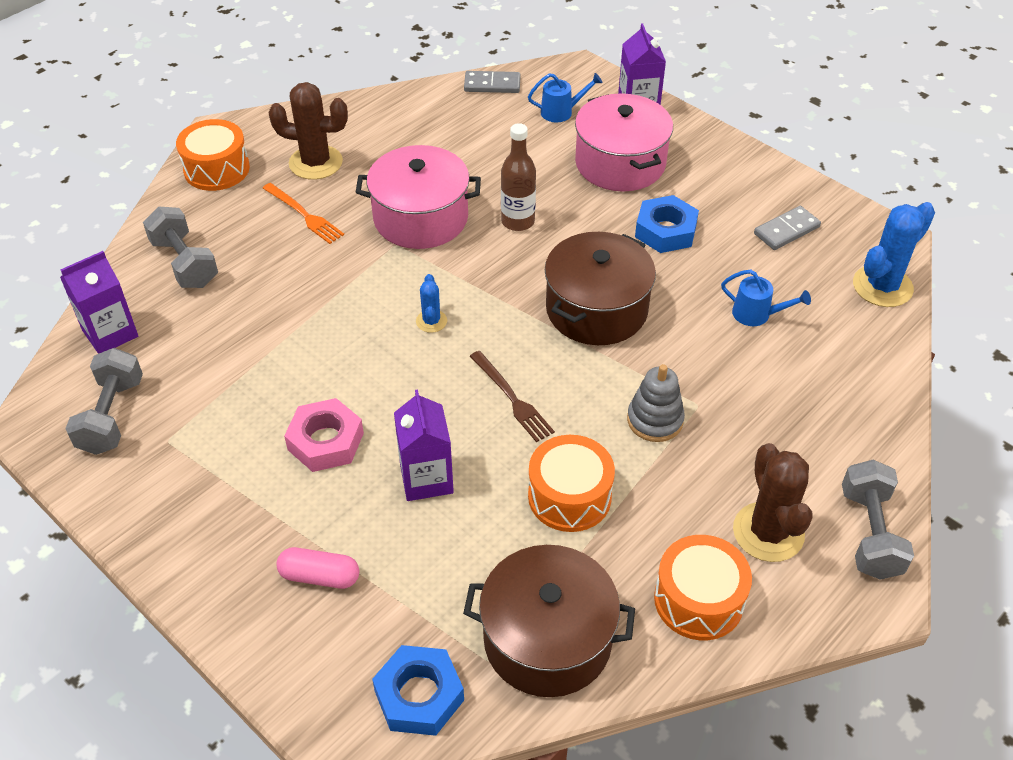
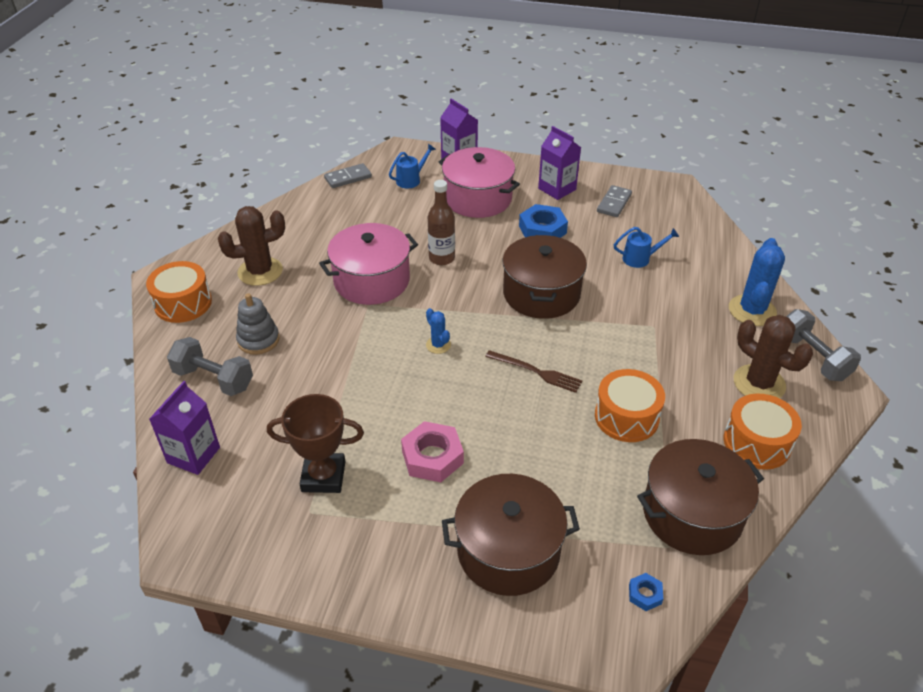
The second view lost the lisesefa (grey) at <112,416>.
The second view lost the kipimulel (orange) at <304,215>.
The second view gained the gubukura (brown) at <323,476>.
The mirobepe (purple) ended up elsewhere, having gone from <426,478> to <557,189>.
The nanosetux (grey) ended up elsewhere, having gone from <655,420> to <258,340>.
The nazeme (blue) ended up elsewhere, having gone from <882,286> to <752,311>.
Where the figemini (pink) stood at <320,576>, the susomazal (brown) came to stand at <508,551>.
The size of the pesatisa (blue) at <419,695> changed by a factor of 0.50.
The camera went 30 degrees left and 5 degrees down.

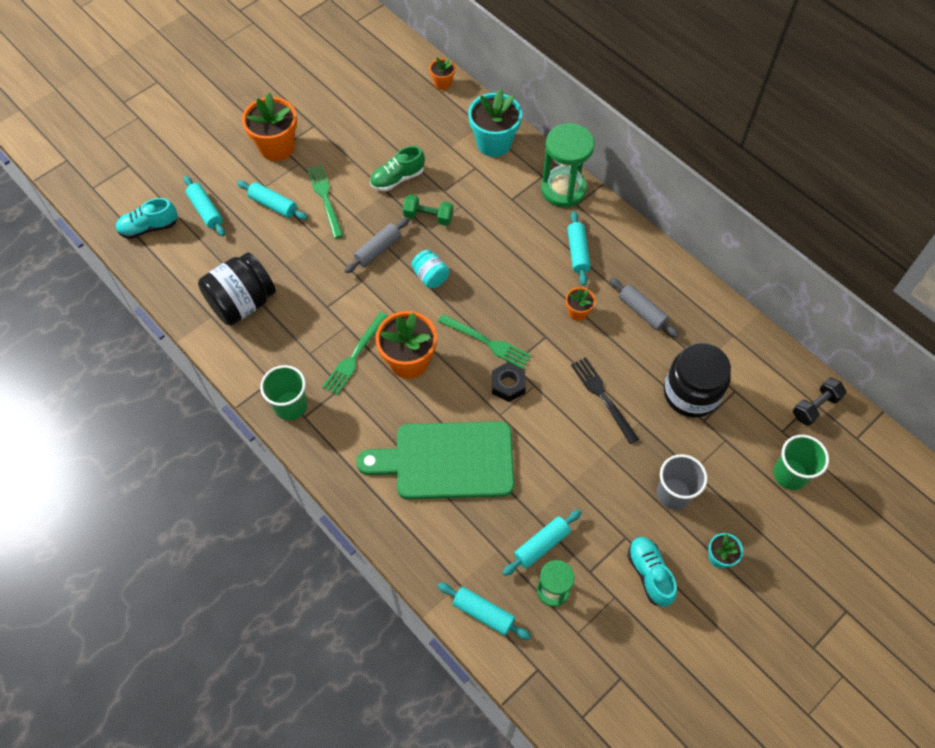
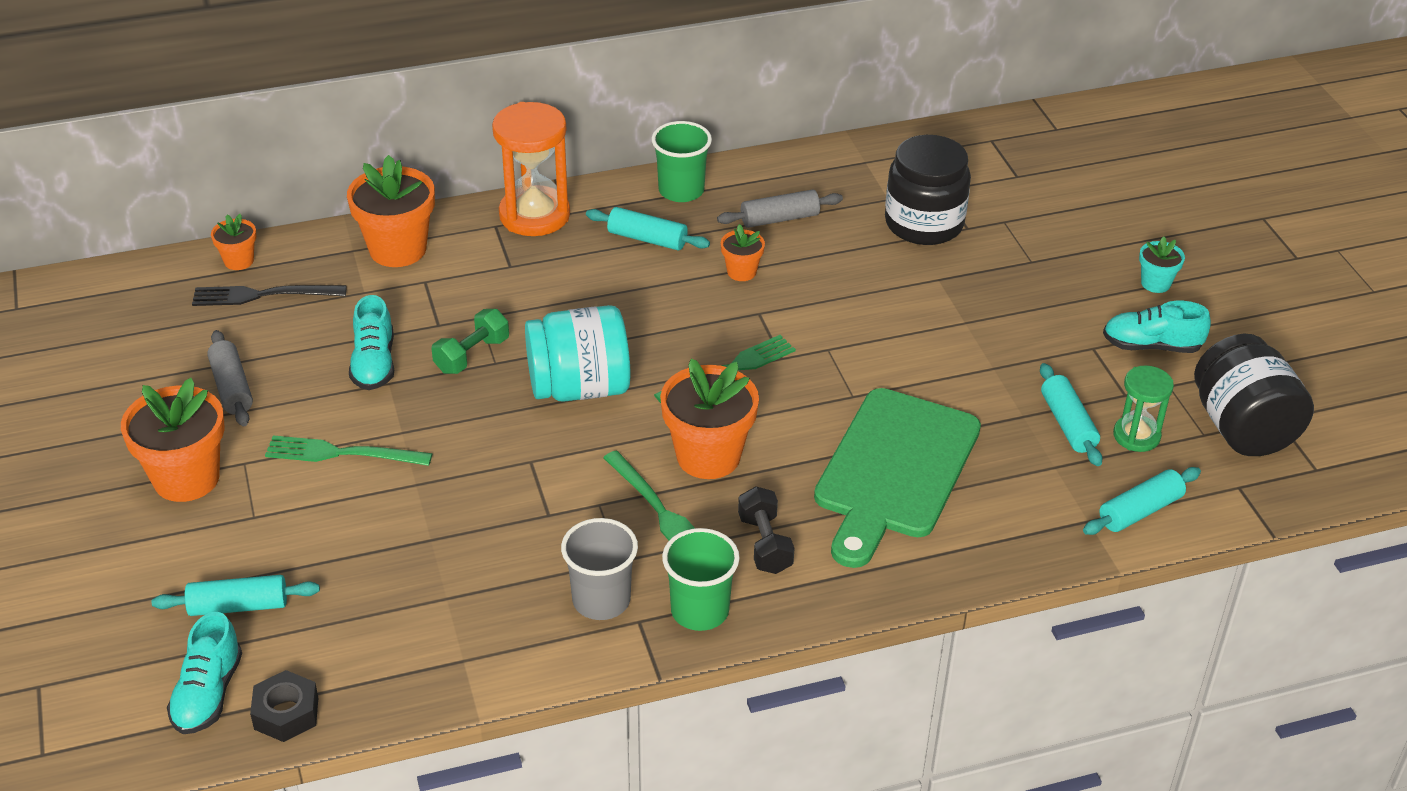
The second view lost the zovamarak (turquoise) at <273,205>.
The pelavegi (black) ended up elsewhere, having gone from <242,303> to <1242,428>.
The zovamarak (grey) ended up elsewhere, having gone from <378,250> to <232,387>.
The pesatisa (black) ended up elsewhere, having gone from <508,385> to <286,713>.
The kipimulel (black) ended up elsewhere, having gone from <603,397> to <263,295>.
The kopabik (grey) ended up elsewhere, having gone from <673,494> to <601,600>.
The kopabik (green) ended up elsewhere, having gone from <790,474> to <681,190>.
The lisesefa (black) ended up elsewhere, having gone from <815,407> to <765,544>.
What was the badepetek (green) at <397,178> turned into the badepetek (turquoise) at <374,364>.
What was the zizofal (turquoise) at <494,143> turned into the zizofal (orange) at <398,249>.
What was the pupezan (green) at <563,189> turned into the pupezan (orange) at <534,215>.
The size of the pelavegi (turquoise) at <430,277> changed by a factor of 1.89.
The camera went 65 degrees left and 20 degrees down.

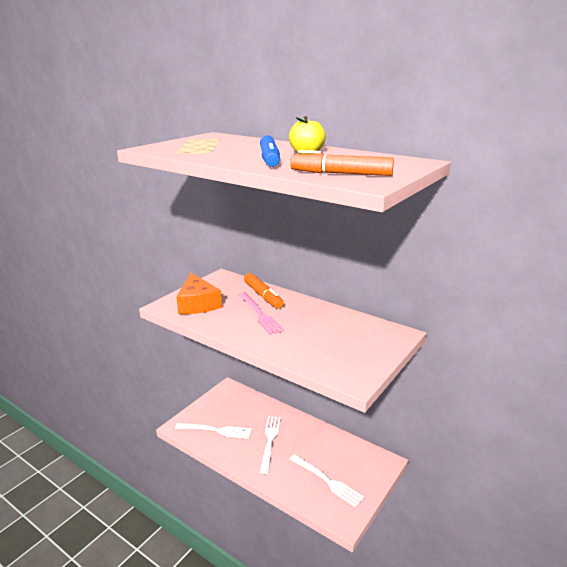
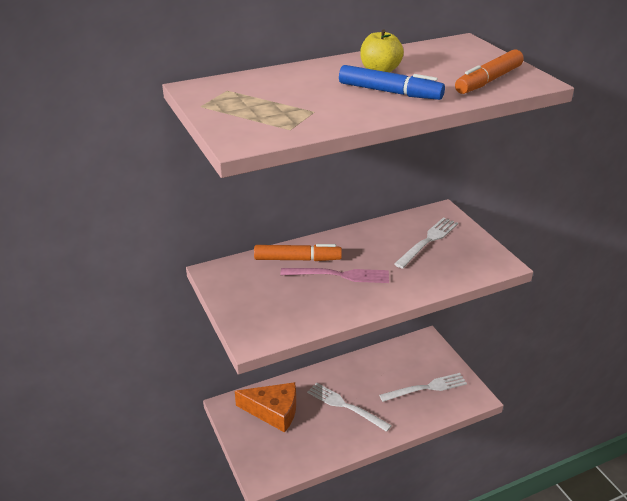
The kipimulel (white) ended up elsewhere, having gone from <217,430> to <428,240>.
The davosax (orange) ended up elsewhere, having gone from <197,304> to <273,411>.
The camera went 60 degrees left and 10 degrees up.

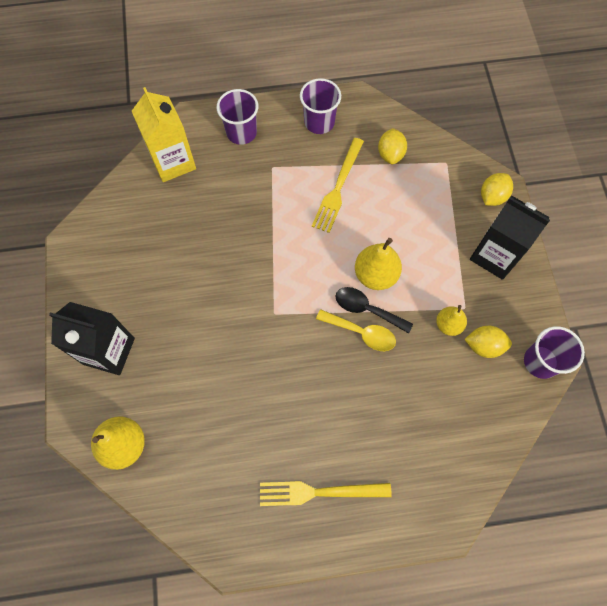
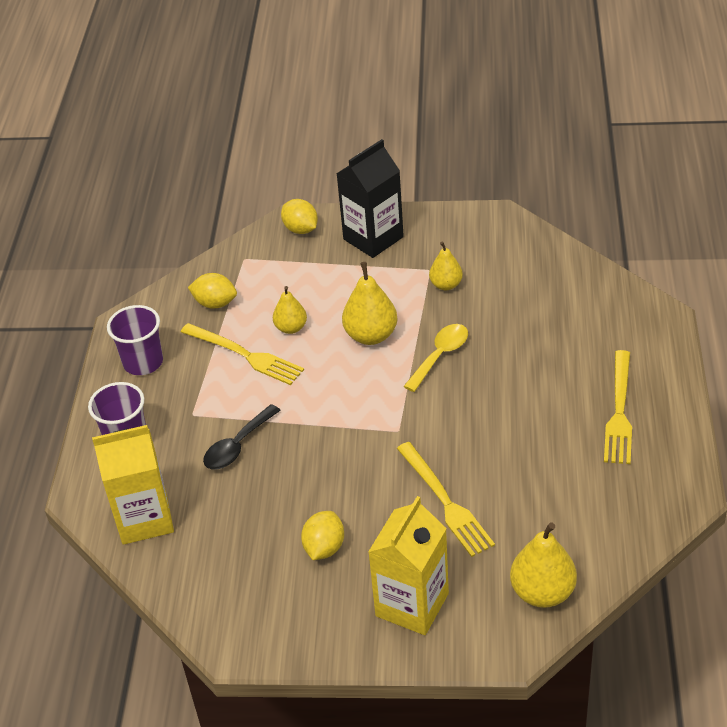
The second view lost the kopabik (purple) at <540,361>.
The second view gained the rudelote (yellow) at <291,328>.
The second view gained the kipimulel (yellow) at <445,502>.
The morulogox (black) ended up elsewhere, having gone from <367,309> to <237,445>.
The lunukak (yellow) ended up elsewhere, having gone from <484,346> to <324,548>.
What was the mirobepe (black) at <109,351> turned into the mirobepe (yellow) at <412,605>.
The camera went 75 degrees left and 25 degrees down.

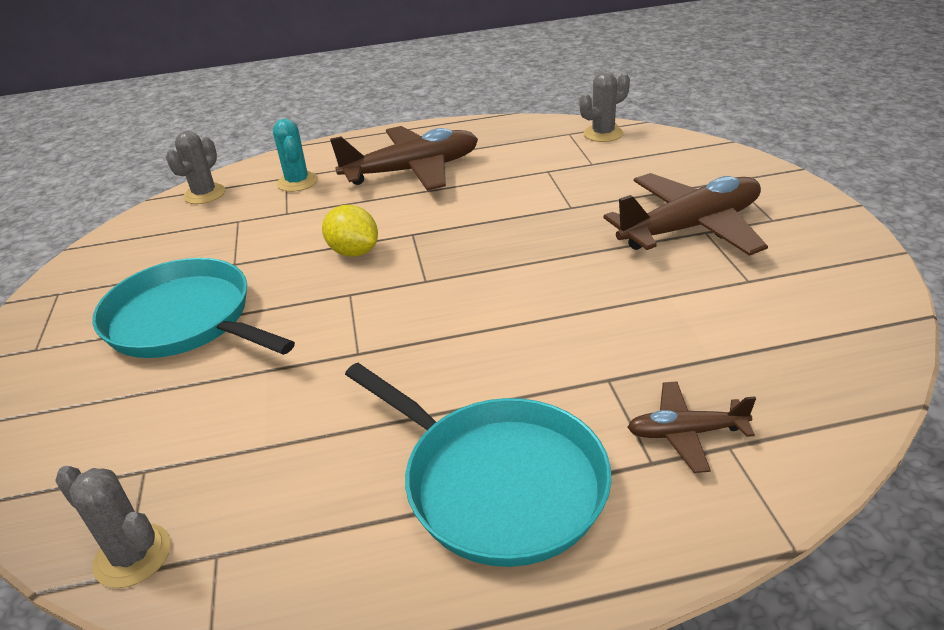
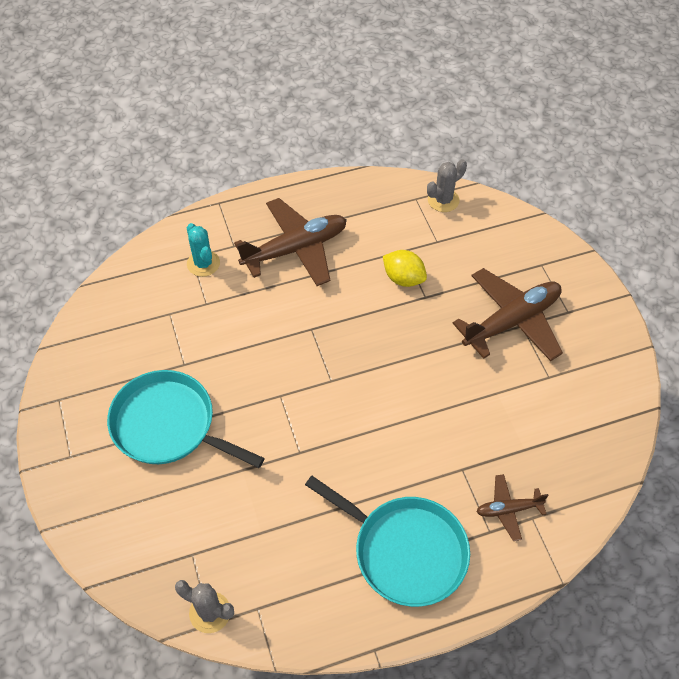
The second view lost the nazeme (grey) at <204,194>.
The lunukak (yellow) ended up elsewhere, having gone from <354,252> to <403,278>.
The camera went 10 degrees left and 20 degrees up.

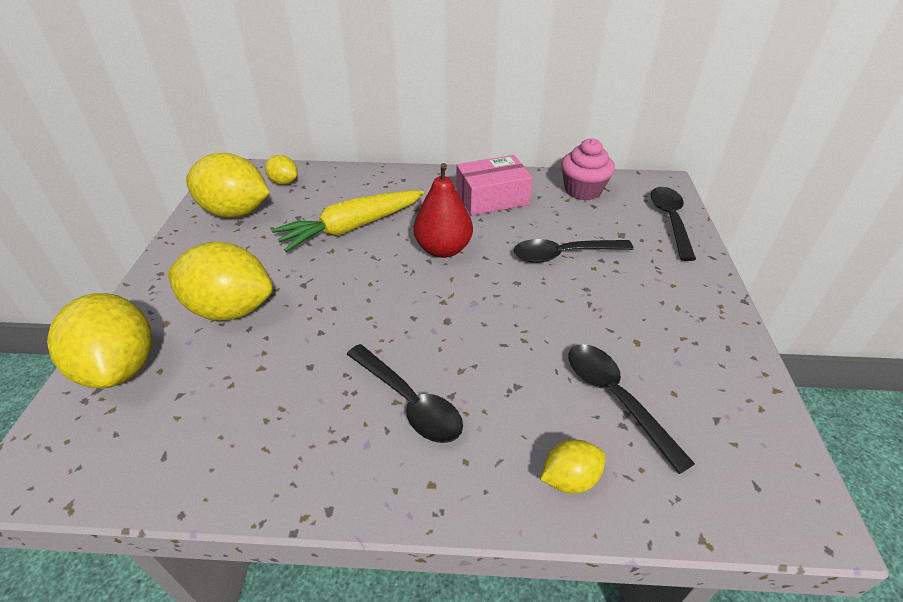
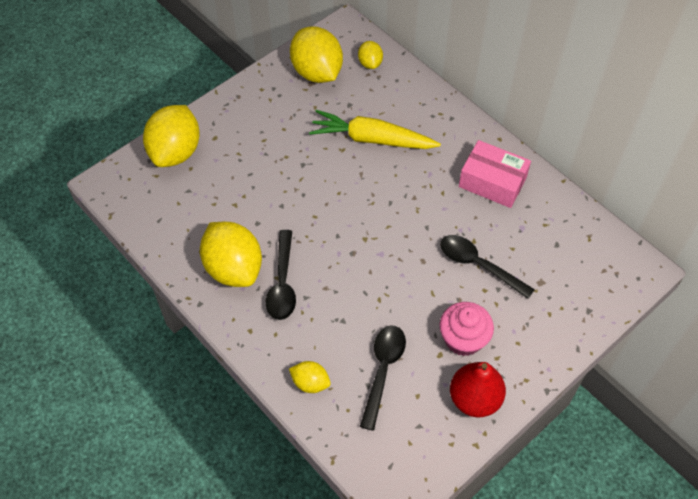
The second view lost the morulogox (black) at <670,220>.
The lunukak (yellow) ended up elsewhere, having gone from <231,309> to <233,268>.
The rudelote (red) ended up elsewhere, having gone from <443,249> to <474,399>.
The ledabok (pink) ended up elsewhere, having gone from <583,190> to <463,339>.
The camera went 45 degrees right and 15 degrees up.

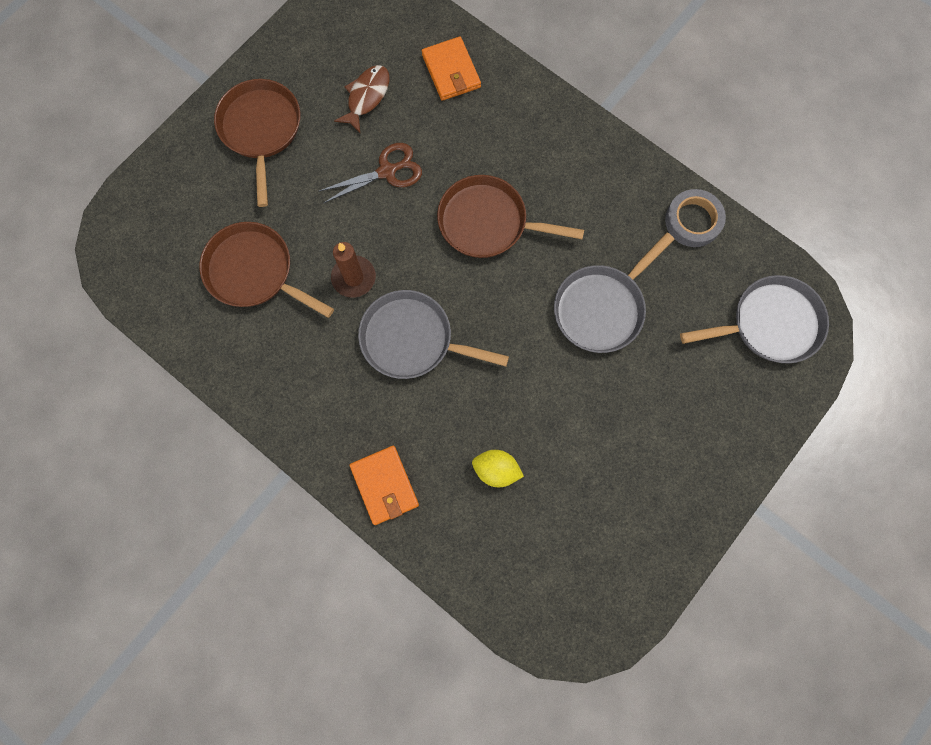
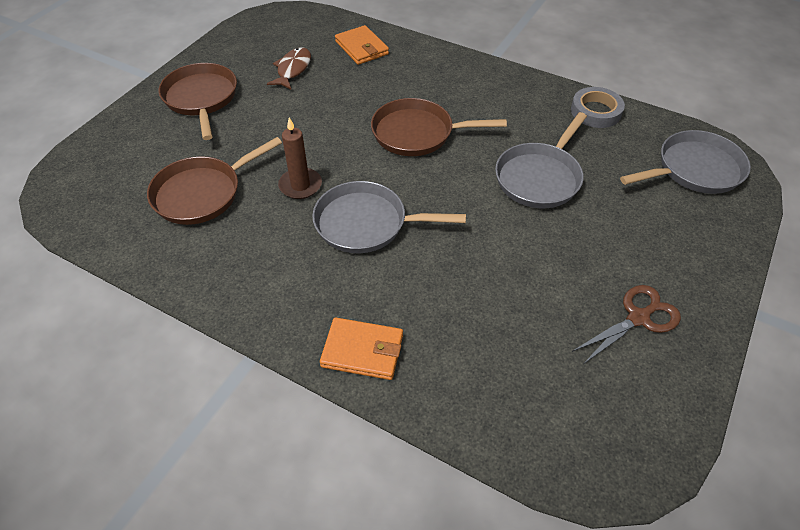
The second view lost the lunukak (yellow) at <496,470>.
The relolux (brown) ended up elsewhere, having gone from <387,171> to <638,318>.
The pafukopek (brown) at <254,272> ended up facing another way, 60 degrees counterclockwise from before.
The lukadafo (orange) at <384,485> ended up facing another way, 45 degrees counterclockwise from before.
The camera went 10 degrees left and 25 degrees down.

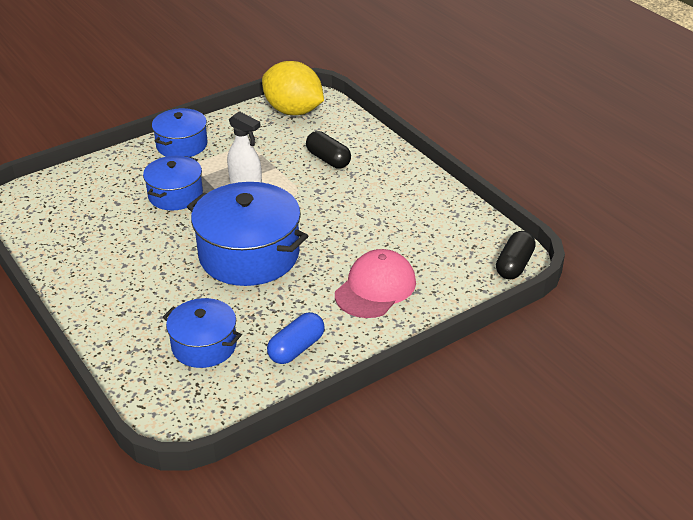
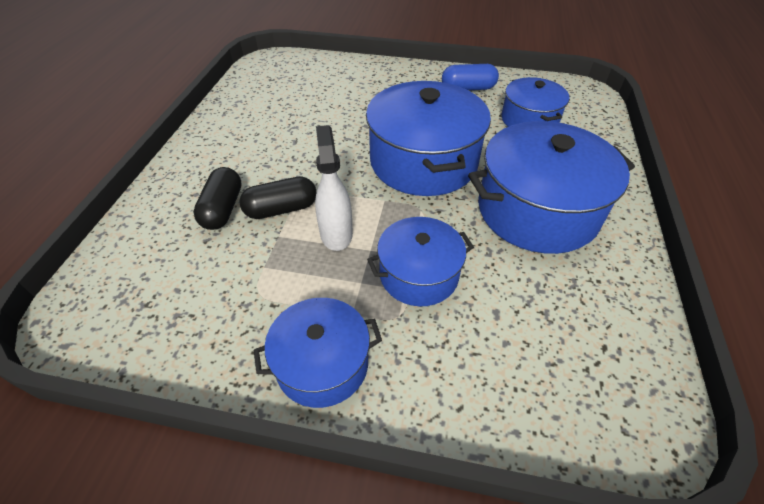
The second view lost the lunukak (yellow) at <293,111>.
The second view lost the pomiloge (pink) at <375,288>.
The second view gained the susomazal (blue) at <537,210>.
The figemini (black) ended up elsewhere, having gone from <514,265> to <281,209>.
The camera went 135 degrees left and 10 degrees up.

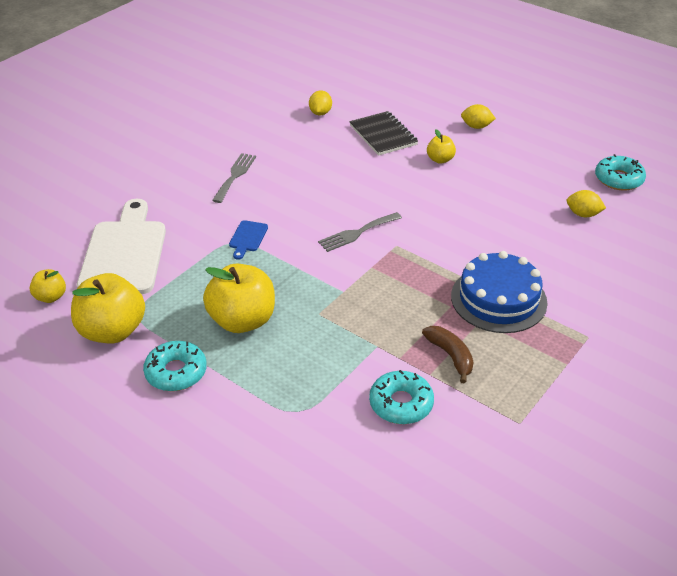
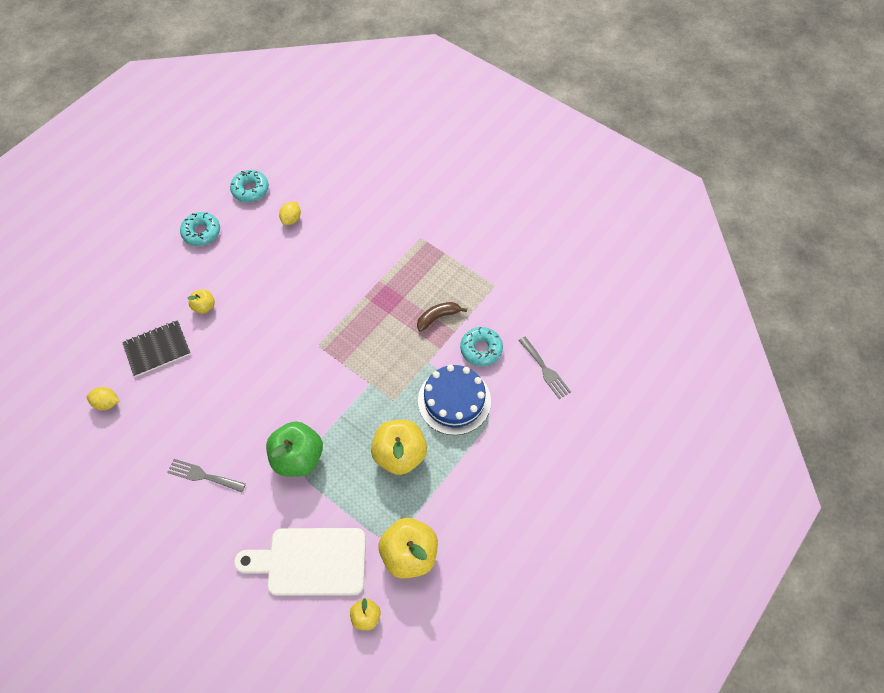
The second view lost the lunukak (yellow) at <476,126>.
The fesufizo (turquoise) ended up elsewhere, having gone from <176,372> to <201,232>.
The kipimulel (grey) ended up elsewhere, having gone from <357,233> to <545,370>.
The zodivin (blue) ended up elsewhere, having gone from <498,299> to <454,400>.
Where the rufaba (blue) stood at <247,238>, the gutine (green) came to stand at <298,458>.
The camera went 90 degrees left and 20 degrees up.

